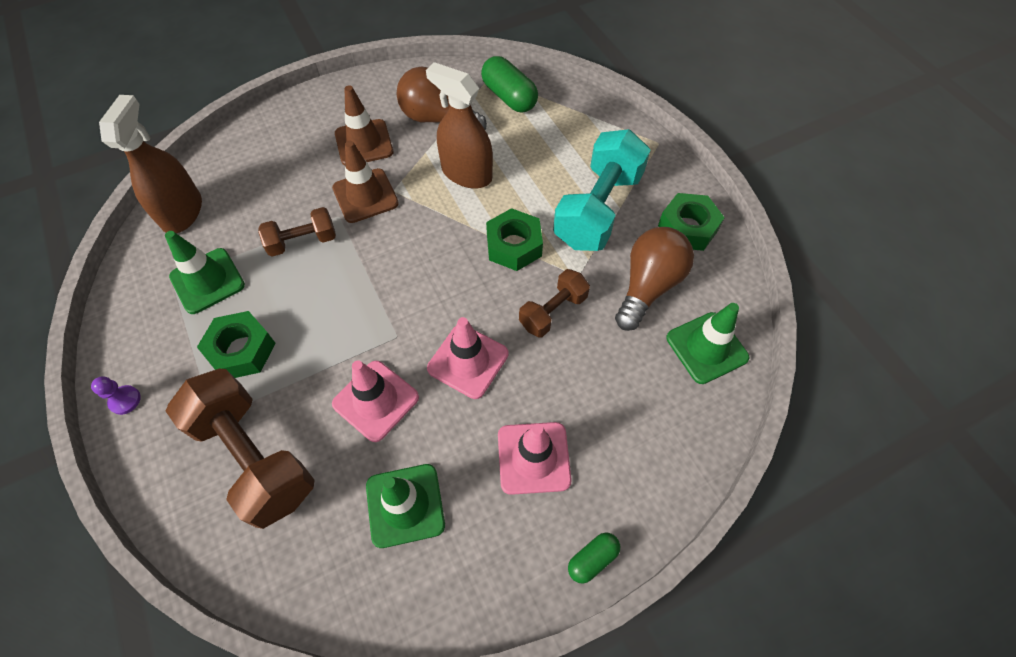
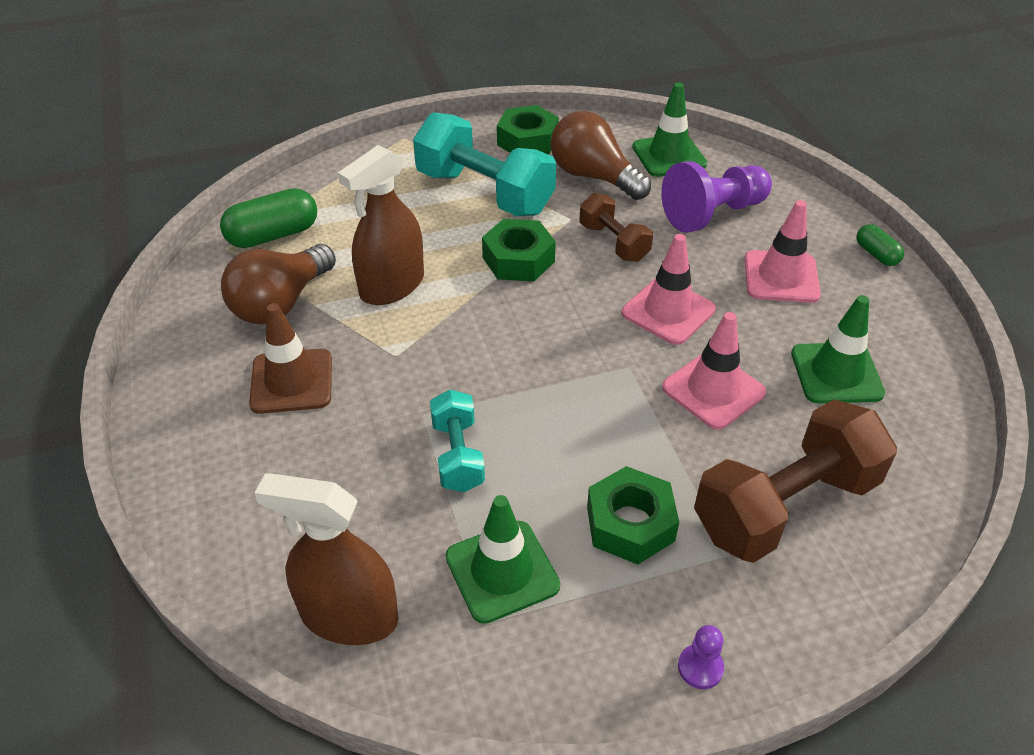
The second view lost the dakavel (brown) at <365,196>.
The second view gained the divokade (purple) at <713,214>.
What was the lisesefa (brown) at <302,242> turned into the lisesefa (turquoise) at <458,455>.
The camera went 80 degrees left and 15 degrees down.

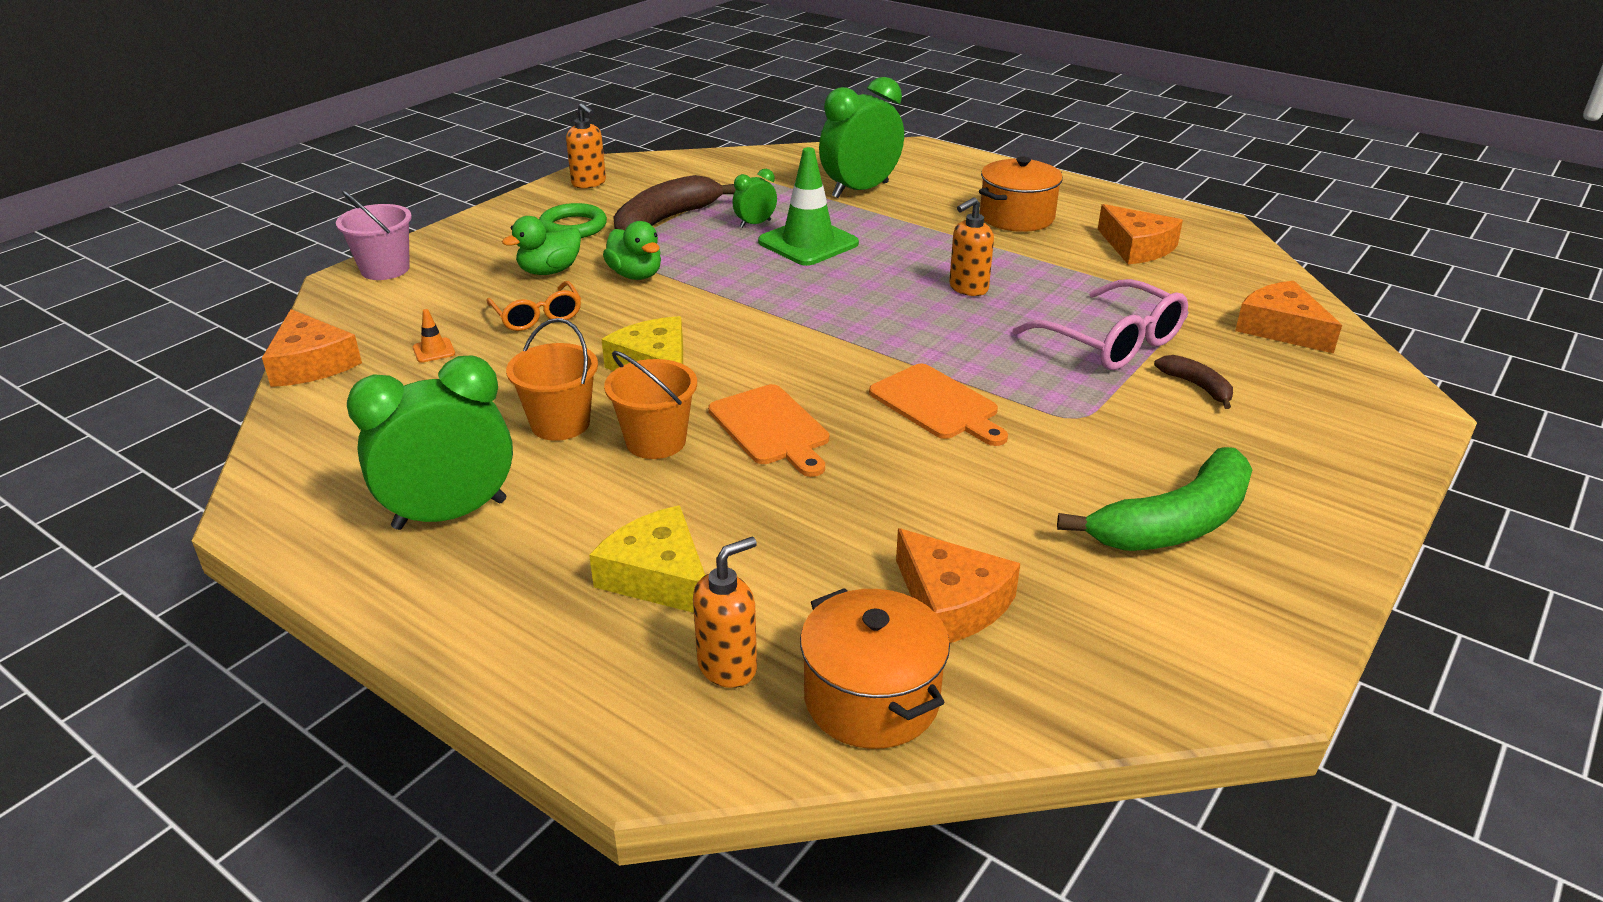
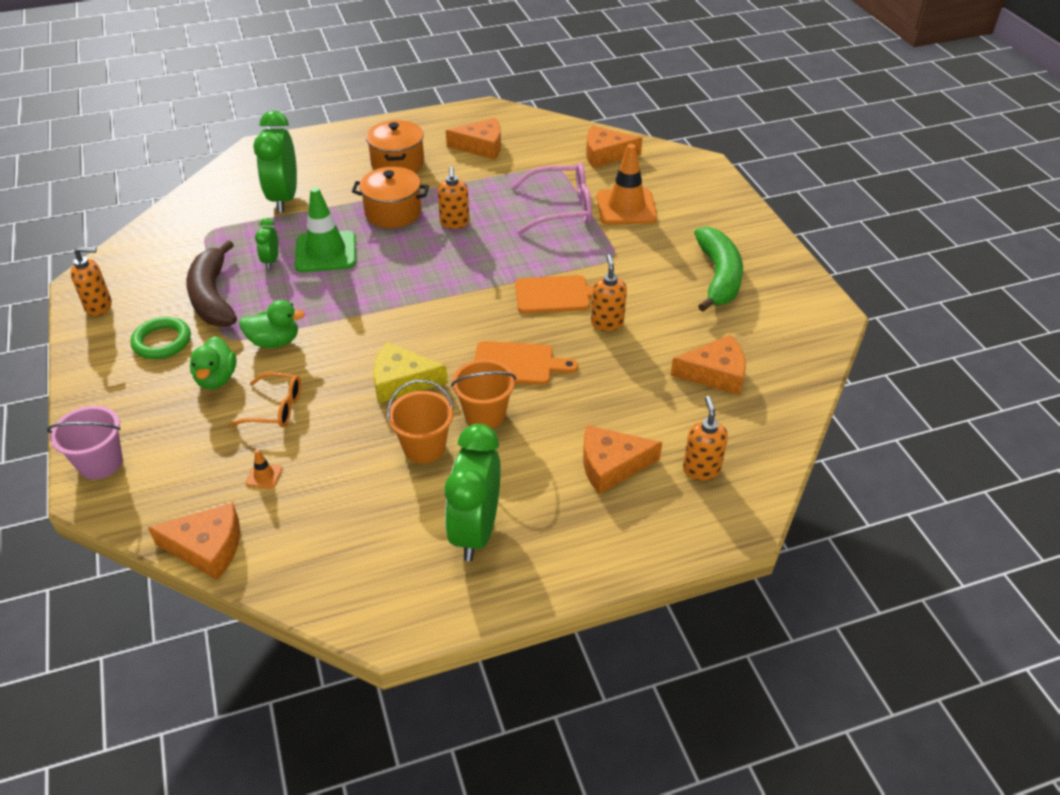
The second view gained the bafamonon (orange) at <607,323>.
The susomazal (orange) ended up elsewhere, having gone from <871,699> to <393,213>.
Where the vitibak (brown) stood at <1197,386>, the dakavel (orange) came to stand at <626,207>.
What was the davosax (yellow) at <658,576> turned into the davosax (orange) at <611,465>.
The camera went 55 degrees left and 10 degrees up.

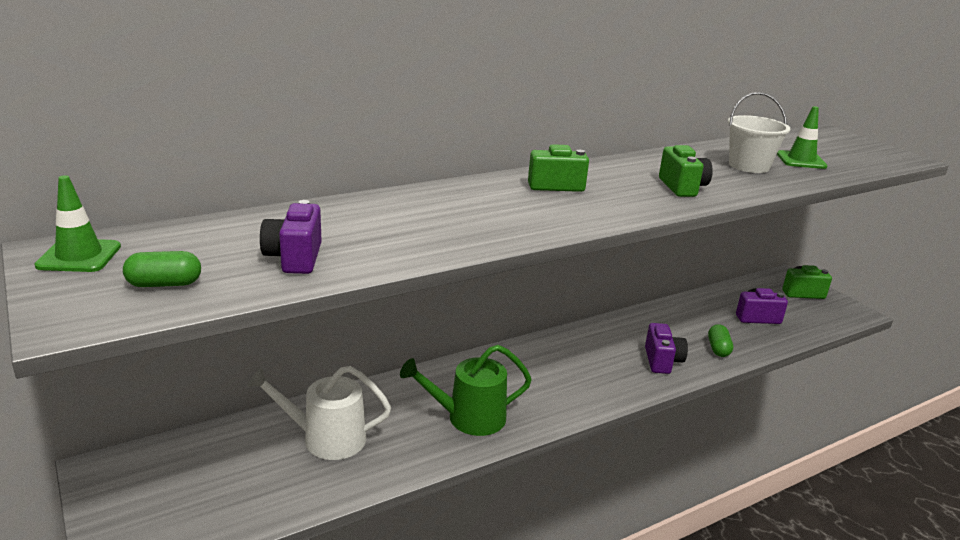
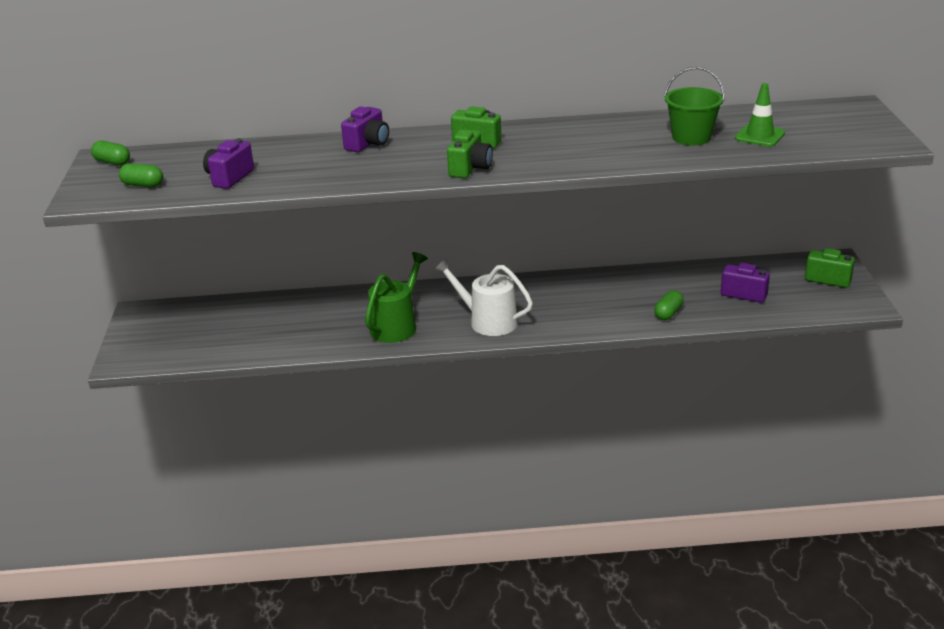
The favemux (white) ended up elsewhere, having gone from <326,439> to <488,321>.
The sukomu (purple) ended up elsewhere, having gone from <662,361> to <368,144>.
The sukomu (green) ended up elsewhere, having gone from <682,187> to <470,168>.
Where the dakavel (green) stood at <79,256>, the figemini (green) came to stand at <112,162>.
What was the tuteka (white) at <749,166> turned into the tuteka (green) at <691,137>.
The favemux (green) at <469,418> ended up facing another way, 105 degrees clockwise from before.
The camera went 30 degrees right and 5 degrees up.

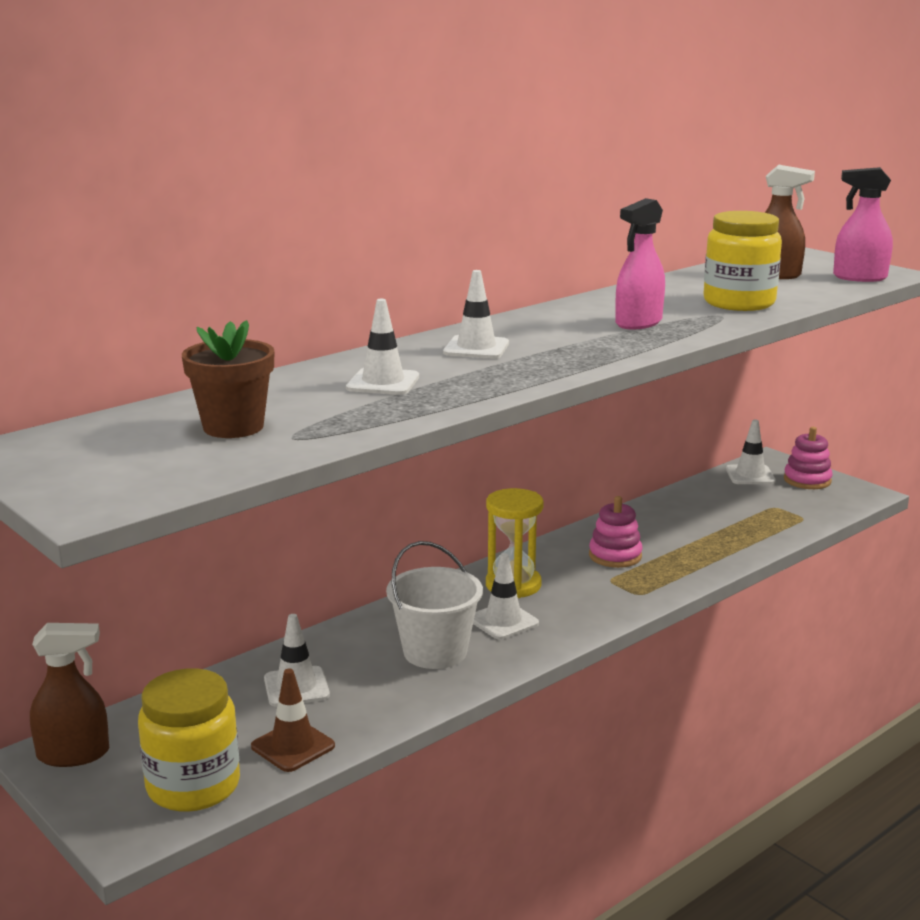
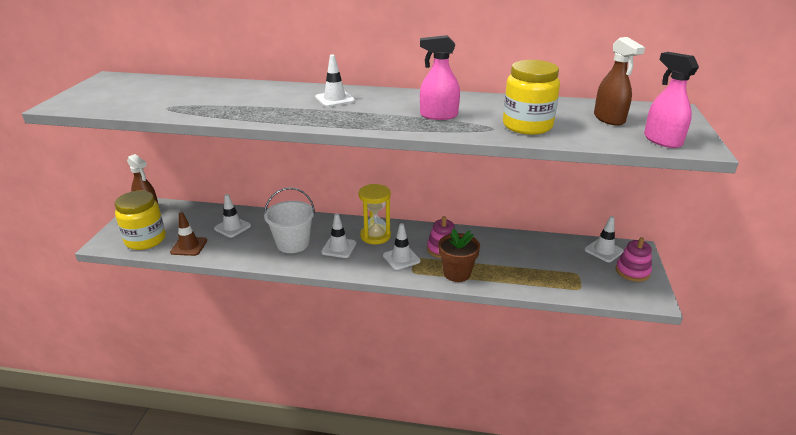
The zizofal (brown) ended up elsewhere, having gone from <233,427> to <457,273>.
The dakavel (white) ended up elsewhere, having gone from <383,382> to <401,258>.
The camera went 50 degrees right and 10 degrees up.

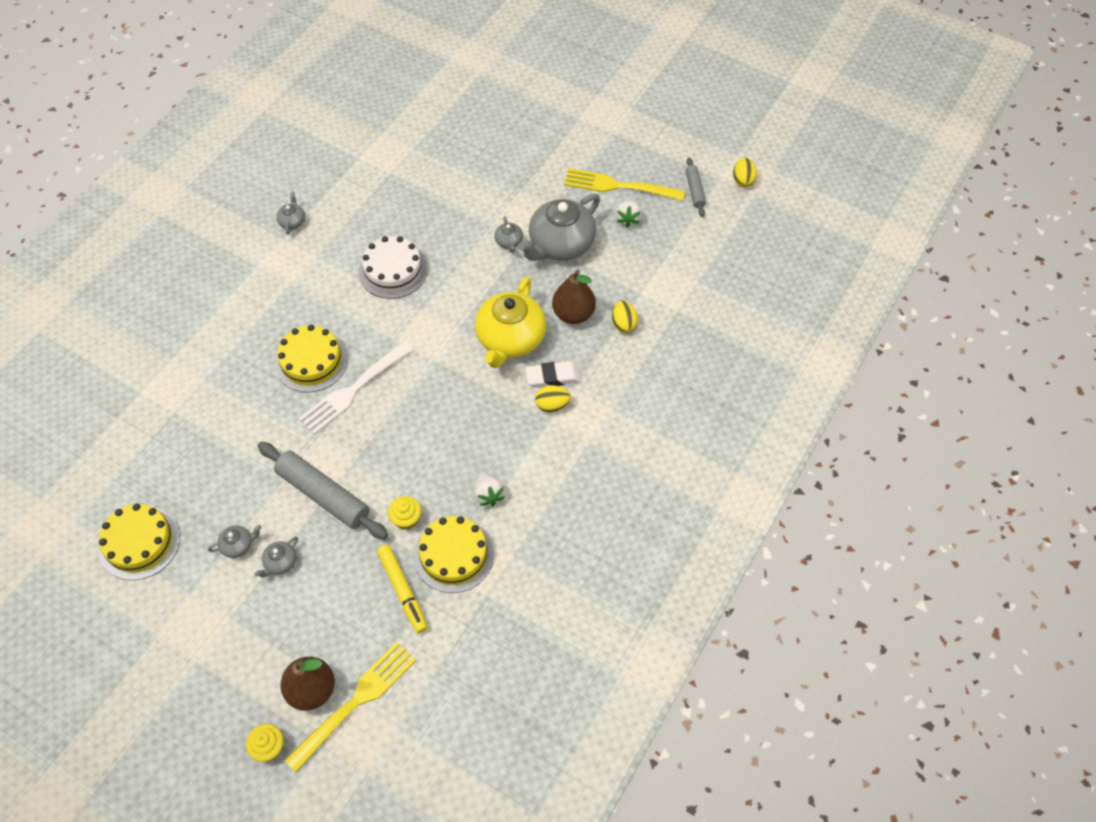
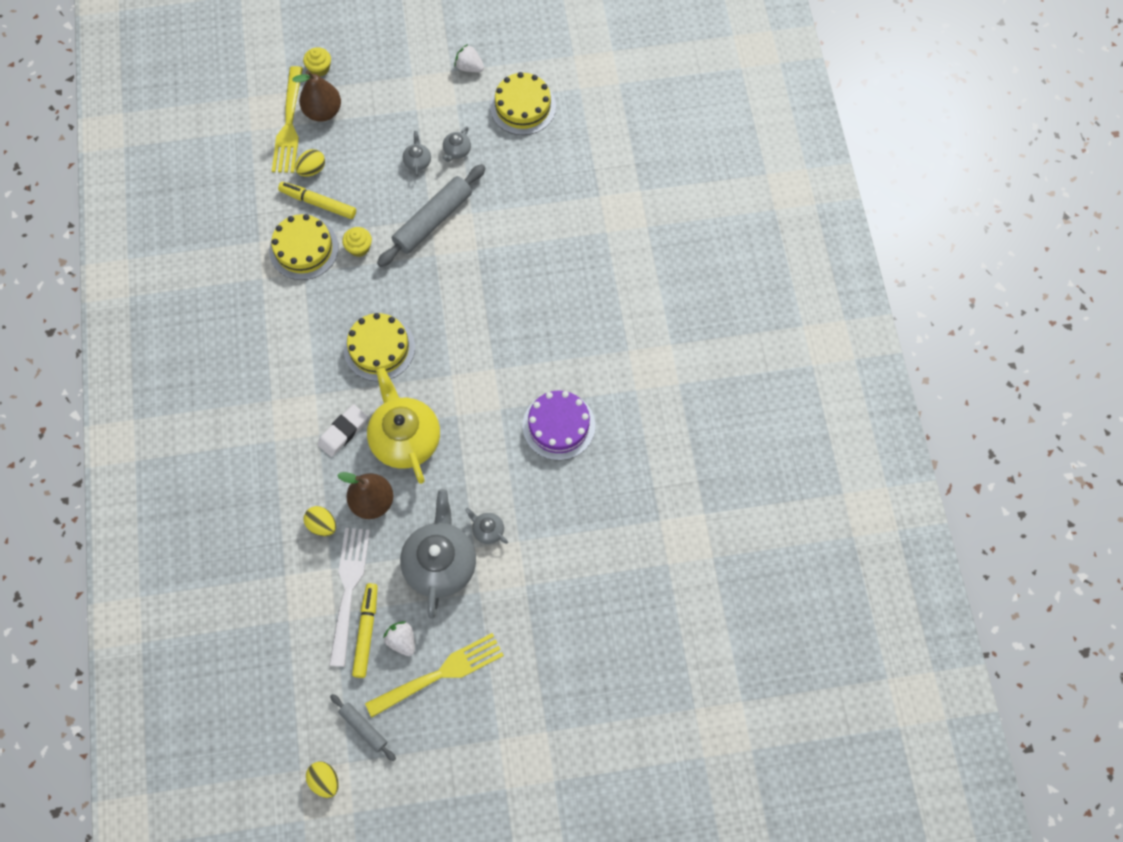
The second view lost the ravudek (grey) at <292,222>.
The second view gained the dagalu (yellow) at <366,631>.
The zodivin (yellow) ended up elsewhere, having gone from <311,361> to <379,348>.
The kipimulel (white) ended up elsewhere, having gone from <354,389> to <349,591>.
The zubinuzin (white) ended up elsewhere, having gone from <488,495> to <469,67>.
The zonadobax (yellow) ended up elsewhere, having gone from <552,405> to <312,169>.
What was the zodivin (white) at <393,271> turned into the zodivin (purple) at <559,425>.
The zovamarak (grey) at <323,495> ended up facing another way, 45 degrees counterclockwise from before.
The camera went 140 degrees right and 10 degrees up.

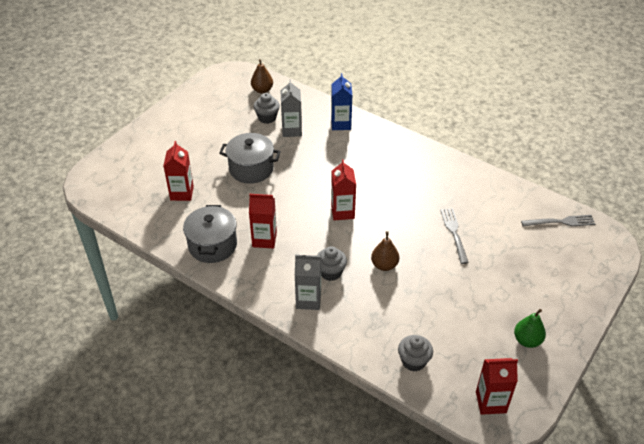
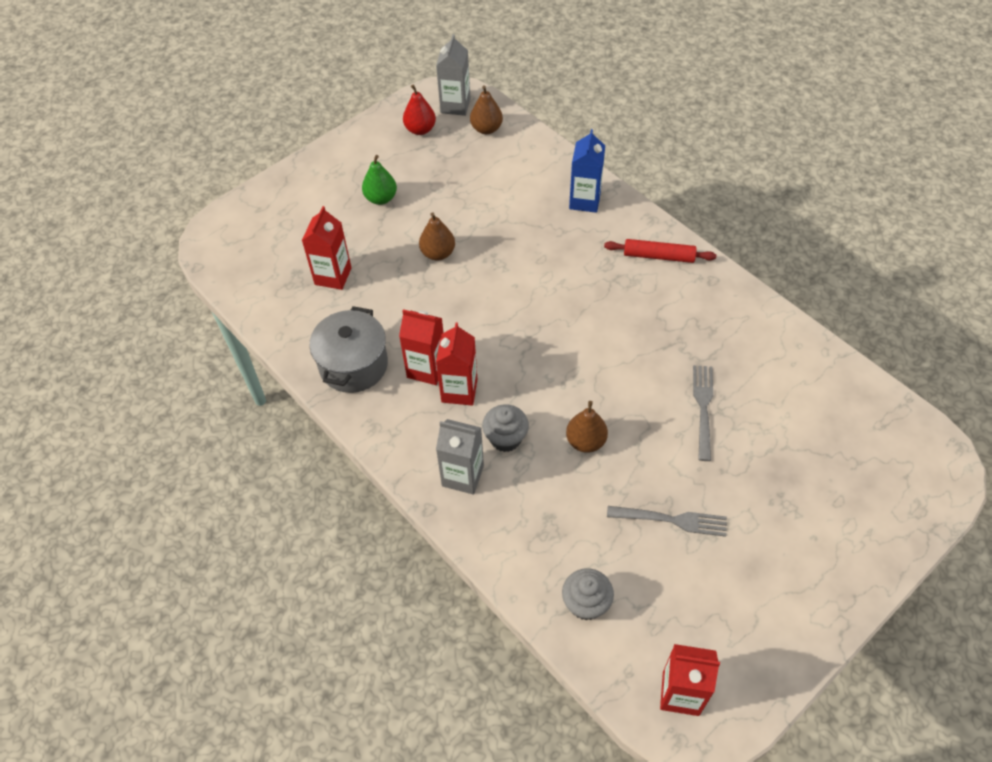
The second view lost the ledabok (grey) at <267,118>.
The second view gained the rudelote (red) at <420,129>.
The second view gained the zovamarak (red) at <658,256>.
The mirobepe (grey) ended up elsewhere, having gone from <291,130> to <455,105>.
The mirobepe (red) ended up elsewhere, having gone from <342,212> to <459,390>.
The rudelote (green) ended up elsewhere, having gone from <527,340> to <381,198>.
The kipimulel (grey) ended up elsewhere, having gone from <560,222> to <671,520>.
Where the susomazal (grey) stood at <251,169>, the rudelote (brown) came to stand at <438,253>.
The camera went 15 degrees right and 10 degrees up.

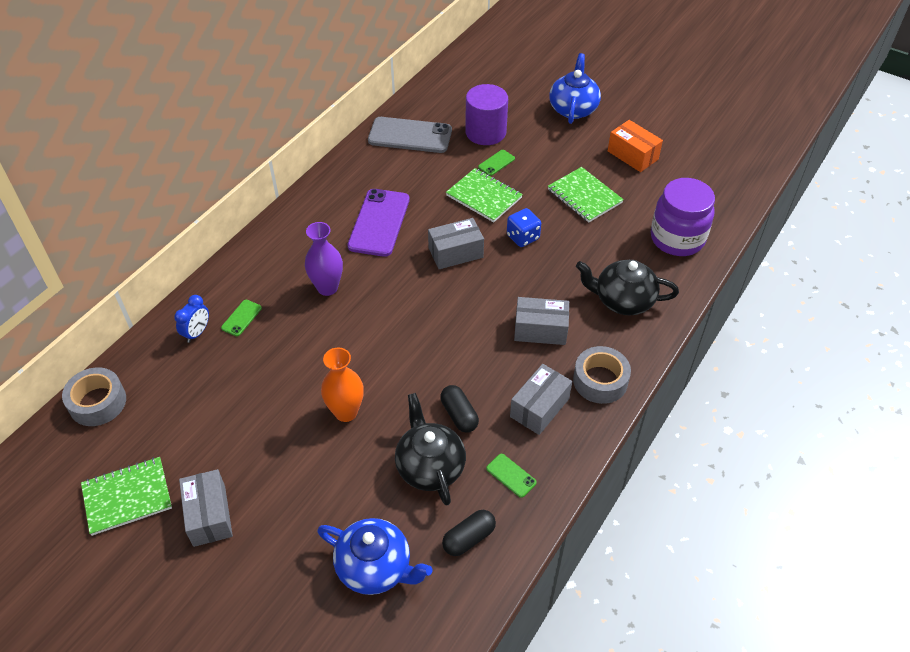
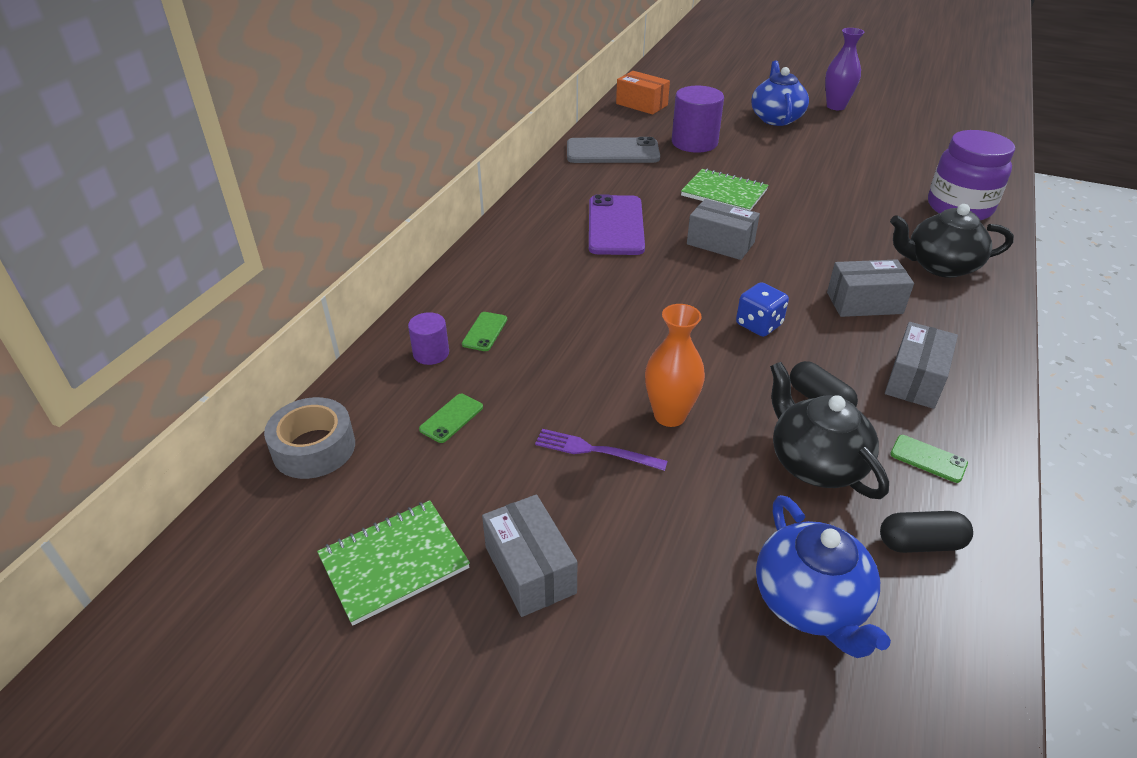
The second view lost the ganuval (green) at <584,196>.
The second view lost the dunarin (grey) at <600,381>.
The second view gained the kipimulel (purple) at <595,450>.
The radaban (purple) ended up elsewhere, having gone from <327,288> to <836,106>.
The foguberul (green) ended up elsewhere, having gone from <496,163> to <451,418>.
The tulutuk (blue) ended up elsewhere, having gone from <523,237> to <759,325>.
The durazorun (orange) ended up elsewhere, having gone from <632,155> to <641,104>.
Where the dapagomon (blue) stood at <197,333>, the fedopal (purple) came to stand at <431,353>.
The ravudek (blue) at <375,567> ended up facing another way, 60 degrees clockwise from before.
The durazorun (grey) at <455,253> ended up facing another way, 60 degrees clockwise from before.
The figemini (black) at <469,538> ended up facing another way, 45 degrees clockwise from before.
The camera went 10 degrees left and 10 degrees down.

